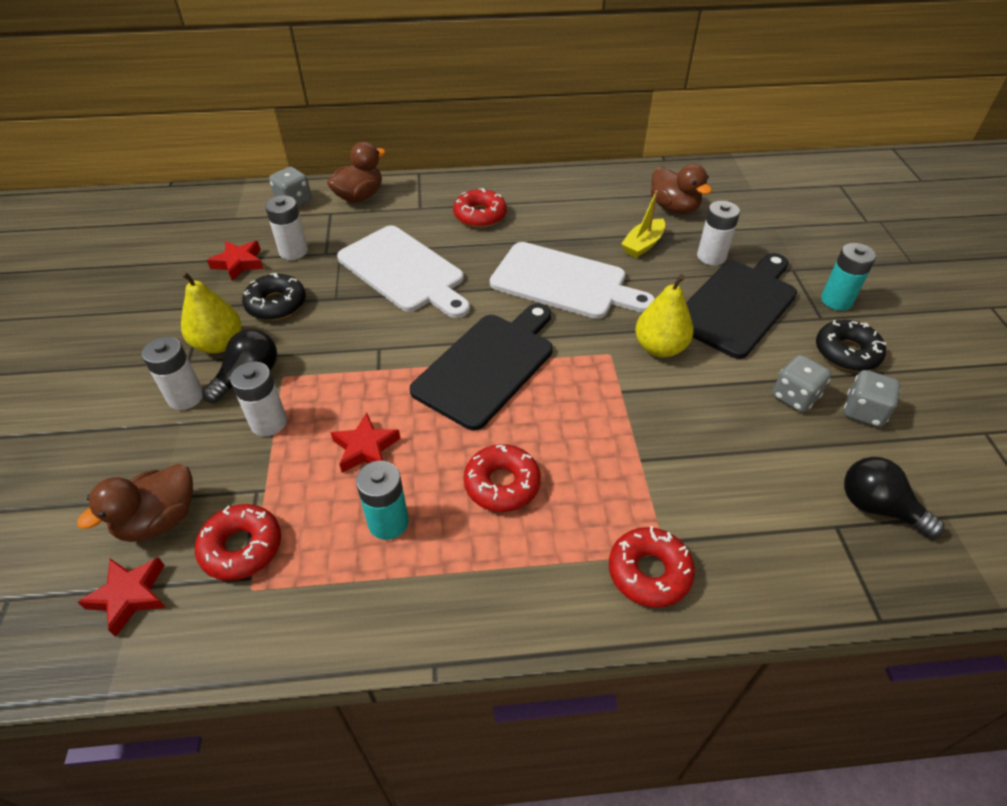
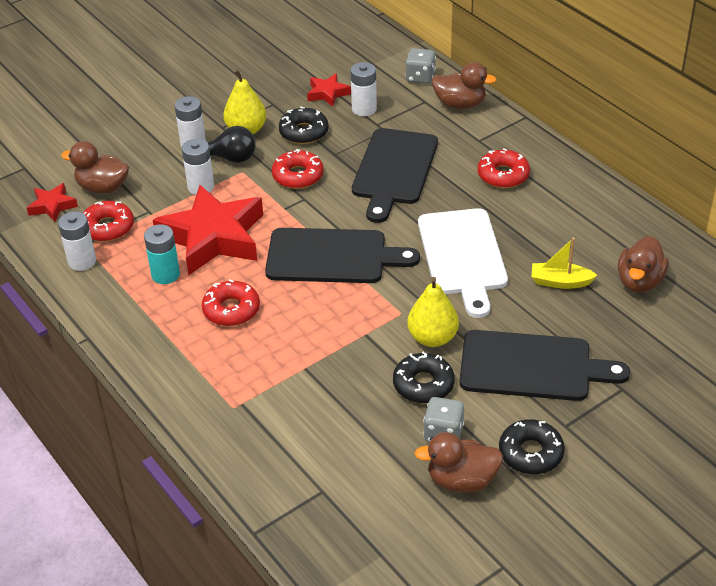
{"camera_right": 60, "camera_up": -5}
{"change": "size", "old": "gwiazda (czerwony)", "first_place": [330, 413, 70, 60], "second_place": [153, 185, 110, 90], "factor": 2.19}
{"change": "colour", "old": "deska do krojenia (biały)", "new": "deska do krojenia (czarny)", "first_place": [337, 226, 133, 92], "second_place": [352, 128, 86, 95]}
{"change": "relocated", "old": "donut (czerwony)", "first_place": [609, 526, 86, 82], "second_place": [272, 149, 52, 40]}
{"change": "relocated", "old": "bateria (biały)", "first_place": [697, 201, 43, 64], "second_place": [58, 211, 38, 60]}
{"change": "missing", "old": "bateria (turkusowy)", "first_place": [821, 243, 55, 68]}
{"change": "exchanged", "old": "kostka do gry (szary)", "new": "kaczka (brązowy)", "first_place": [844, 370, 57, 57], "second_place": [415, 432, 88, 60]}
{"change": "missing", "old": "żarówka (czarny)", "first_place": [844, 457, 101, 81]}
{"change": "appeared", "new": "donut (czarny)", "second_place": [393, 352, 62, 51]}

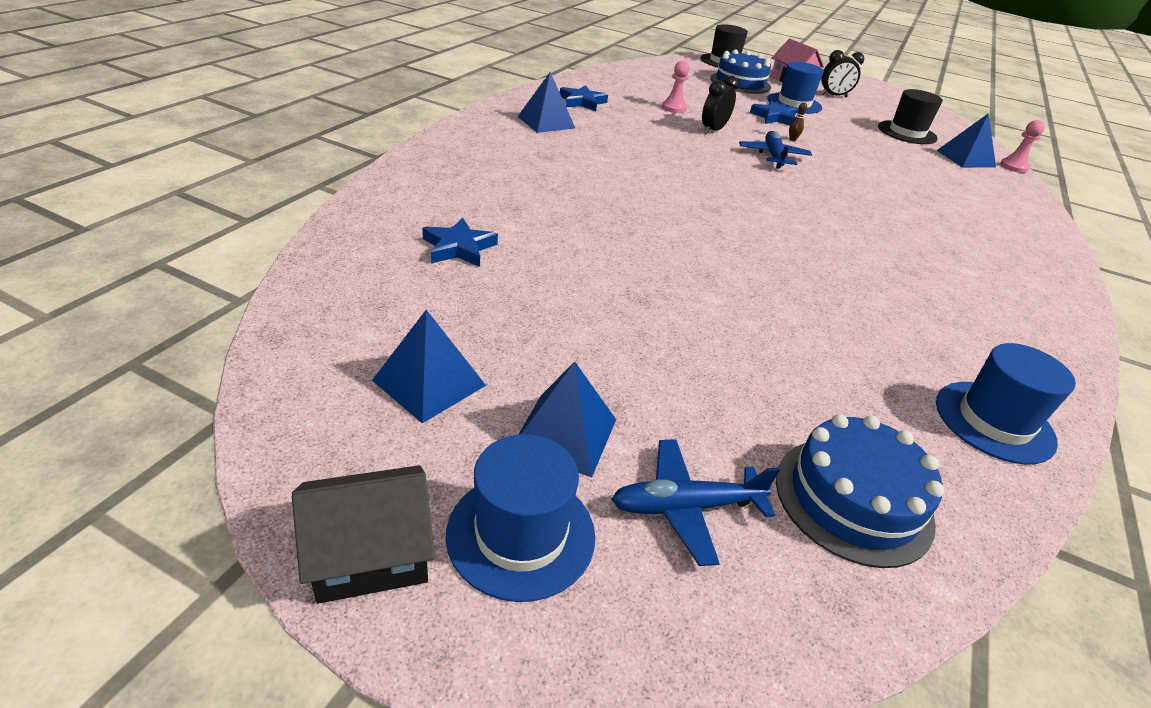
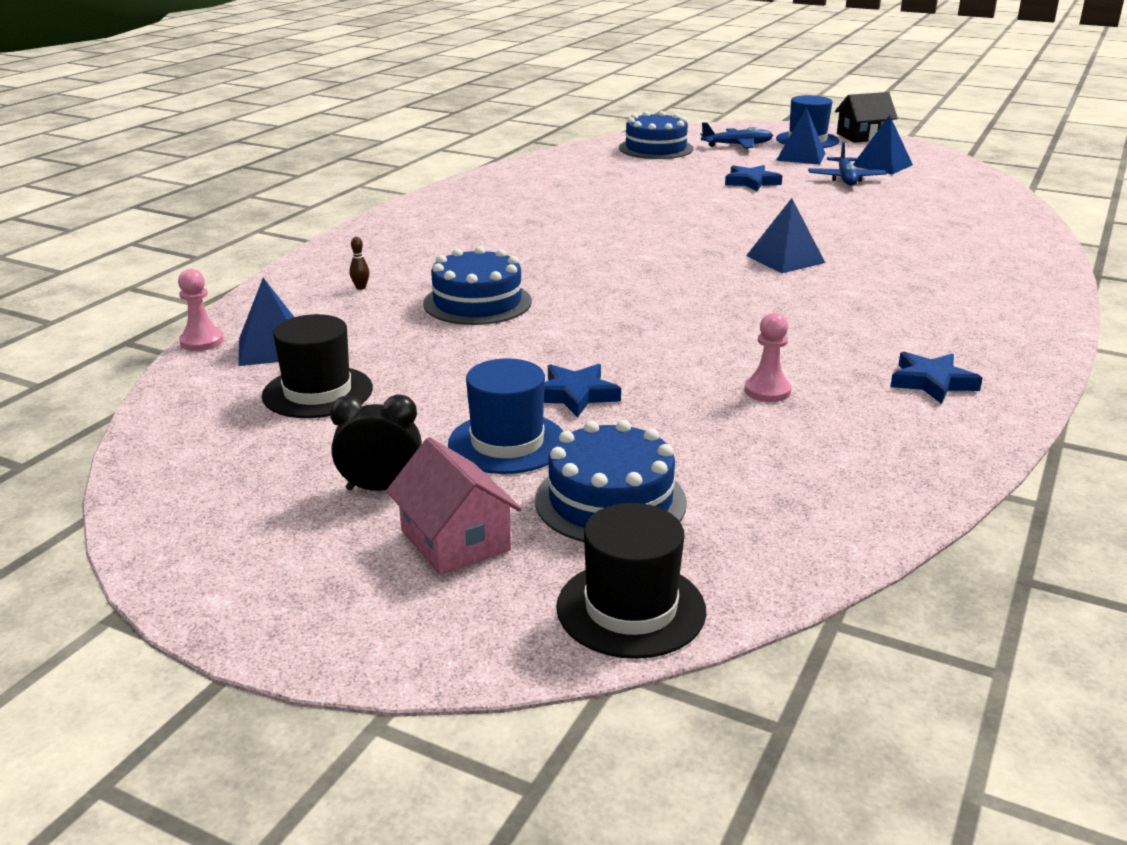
{"camera_right": -175, "camera_up": -10}
{"change": "relocated", "old": "gwiazda (niebieski)", "first_place": [422, 217, 76, 50], "second_place": [725, 165, 57, 26]}
{"change": "relocated", "old": "piramida (niebieski)", "first_place": [517, 72, 58, 61], "second_place": [746, 198, 79, 75]}
{"change": "missing", "old": "budzik (czarny)", "first_place": [702, 76, 37, 58]}
{"change": "relocated", "old": "samolot (niebieski)", "first_place": [739, 131, 73, 38], "second_place": [808, 142, 79, 44]}
{"change": "relocated", "old": "kręgiel (brązowy)", "first_place": [789, 103, 18, 38], "second_place": [350, 237, 19, 53]}
{"change": "missing", "old": "kapelusz (niebieski)", "first_place": [936, 343, 140, 122]}
{"change": "appeared", "new": "tort (niebieski)", "second_place": [423, 246, 109, 79]}

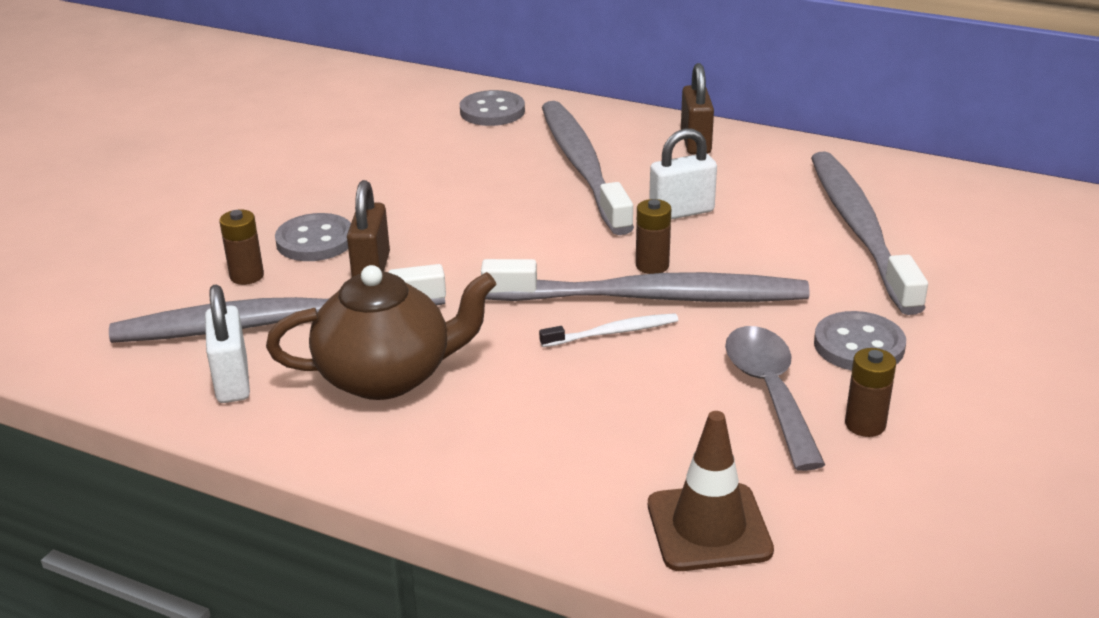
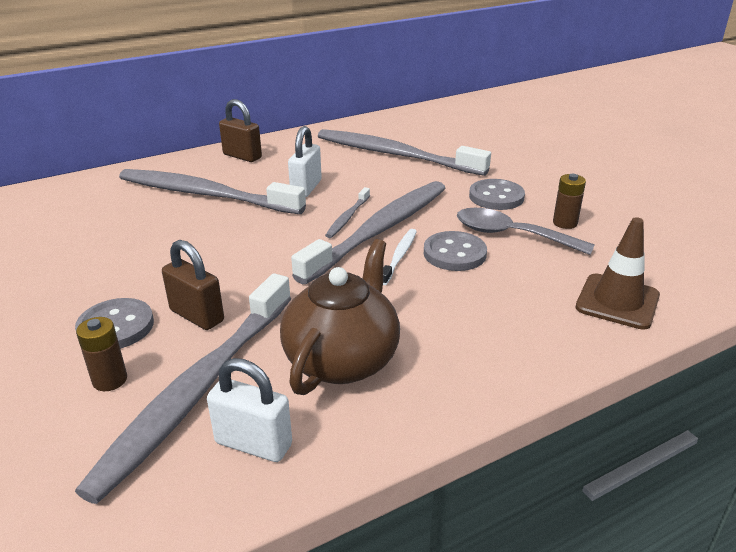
{"camera_right": -55, "camera_up": 0}
{"change": "relocated", "old": "guzik (szary)", "first_place": [460, 90, 65, 36], "second_place": [424, 231, 63, 40]}
{"change": "exchanged", "old": "bateria (brązowy)", "new": "szczoteczka do zębów (szary)", "first_place": [636, 199, 35, 75], "second_place": [325, 187, 45, 51]}

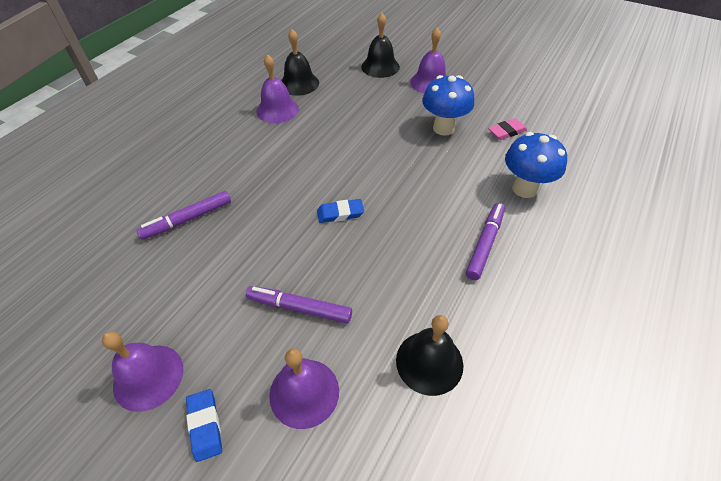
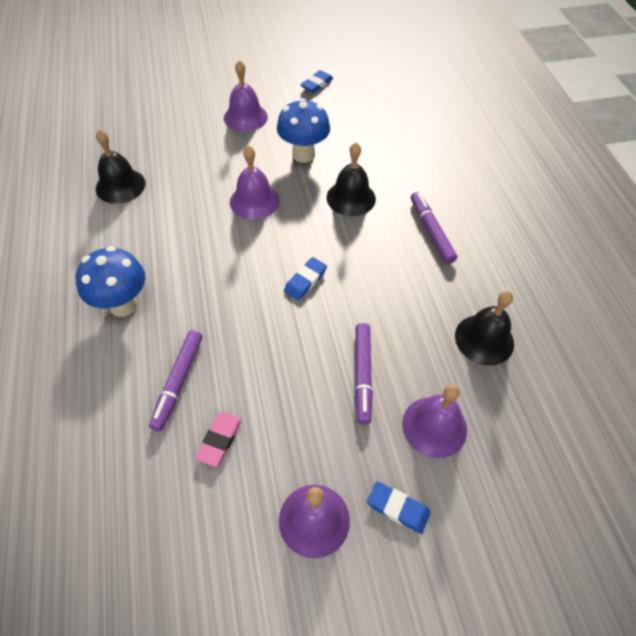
{"camera_right": -45, "camera_up": 5}
{"change": "spun", "old": "flamaster (fioletowy)", "first_place": [246, 286, 106, 37], "second_place": [355, 323, 18, 102], "degrees": -60}
{"change": "relocated", "old": "dzwonek (fioletowy)", "first_place": [256, 54, 43, 69], "second_place": [230, 145, 50, 75]}
{"change": "relocated", "old": "dzwonek (czarny)", "first_place": [361, 13, 39, 65], "second_place": [327, 142, 49, 74]}
{"change": "relocated", "old": "gumka do mazania (różowy)", "first_place": [488, 118, 39, 22], "second_place": [195, 412, 47, 55]}
{"change": "relocated", "old": "grzyb (niebieski)", "first_place": [505, 132, 62, 66], "second_place": [76, 246, 69, 71]}
{"change": "appeared", "new": "gumka do mazania (niebieski)", "second_place": [300, 70, 33, 23]}

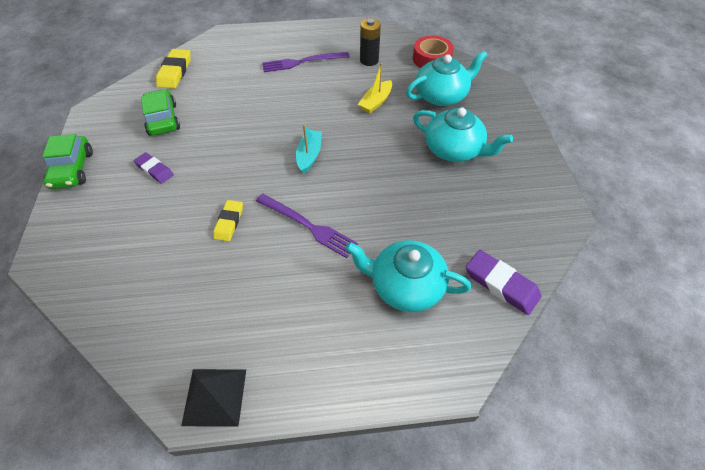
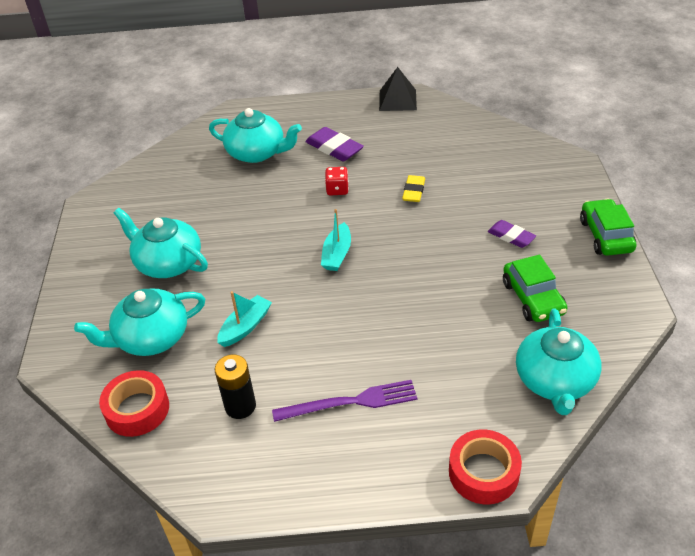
{"camera_right": -175, "camera_up": -10}
{"change": "exchanged", "old": "gumka do mazania (żółty)", "new": "imbryk (turkusowy)", "first_place": [156, 49, 35, 40], "second_place": [516, 309, 86, 106]}
{"change": "exchanged", "old": "widelec (fioletowy)", "new": "kostka do gry (czerwony)", "first_place": [256, 193, 102, 65], "second_place": [325, 167, 24, 29]}
{"change": "colour", "old": "łódka (żółty)", "new": "łódka (turkusowy)", "first_place": [358, 63, 34, 51], "second_place": [217, 291, 55, 56]}
{"change": "relocated", "old": "gumka do mazania (fioletowy)", "first_place": [466, 250, 75, 65], "second_place": [305, 127, 59, 34]}
{"change": "appeared", "new": "taśma klejąca (czerwony)", "second_place": [449, 430, 73, 74]}

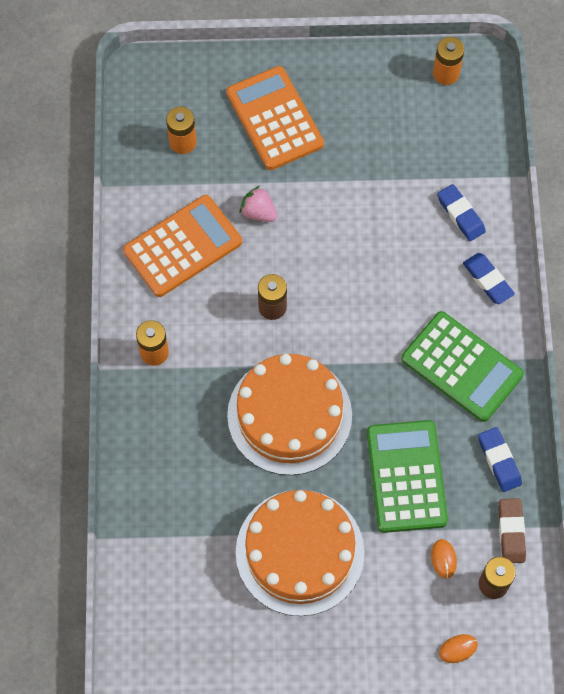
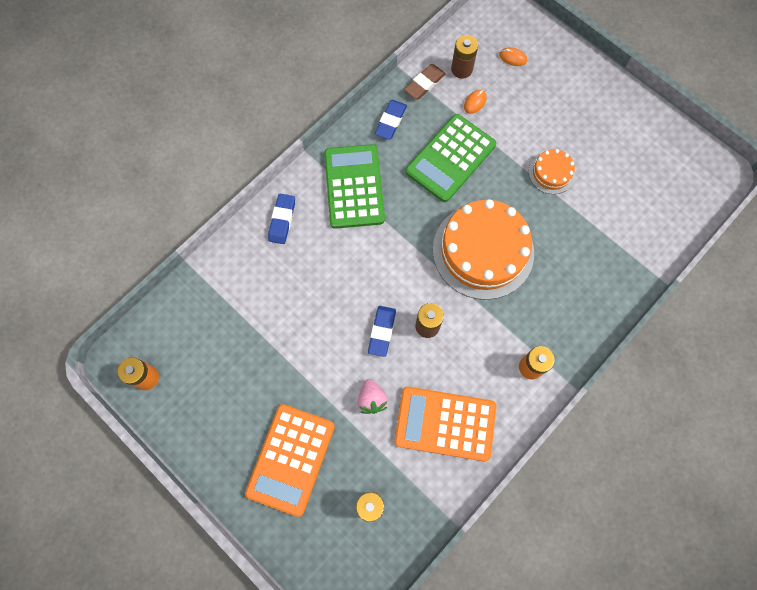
{"camera_right": -135, "camera_up": 5}
{"change": "size", "old": "tort (pomarańczowy)", "first_place": [236, 490, 129, 126], "second_place": [529, 149, 46, 45], "factor": 0.47}
{"change": "relocated", "old": "gumka do mazania (niebieski)", "first_place": [437, 184, 49, 57], "second_place": [368, 306, 28, 51]}

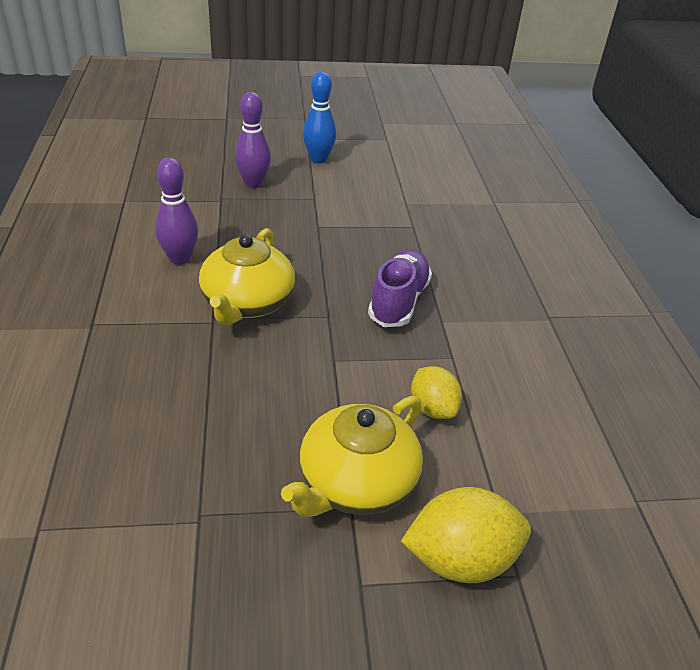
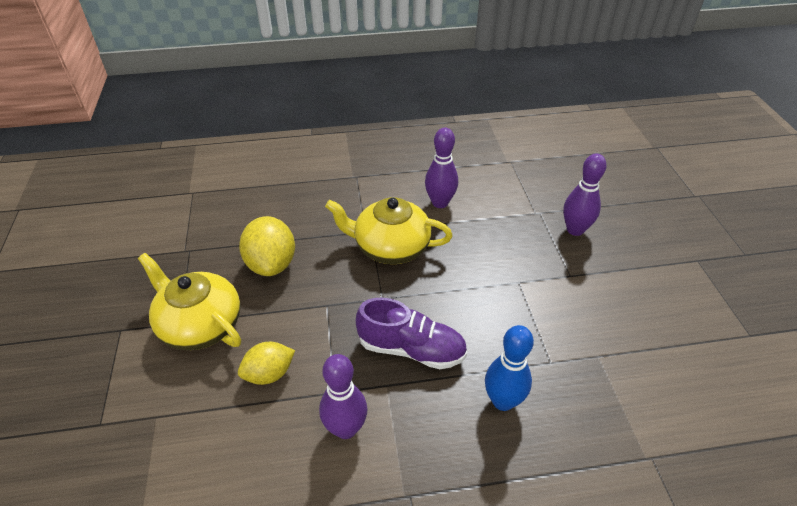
{"camera_right": 90, "camera_up": 5}
{"change": "relocated", "old": "kręgiel (niebieski)", "first_place": [303, 72, 33, 92], "second_place": [485, 325, 49, 86]}
{"change": "relocated", "old": "cytryna (żółty)", "first_place": [401, 487, 130, 96], "second_place": [239, 216, 56, 60]}
{"change": "appeared", "new": "kręgiel (fioletowy)", "second_place": [319, 354, 48, 85]}

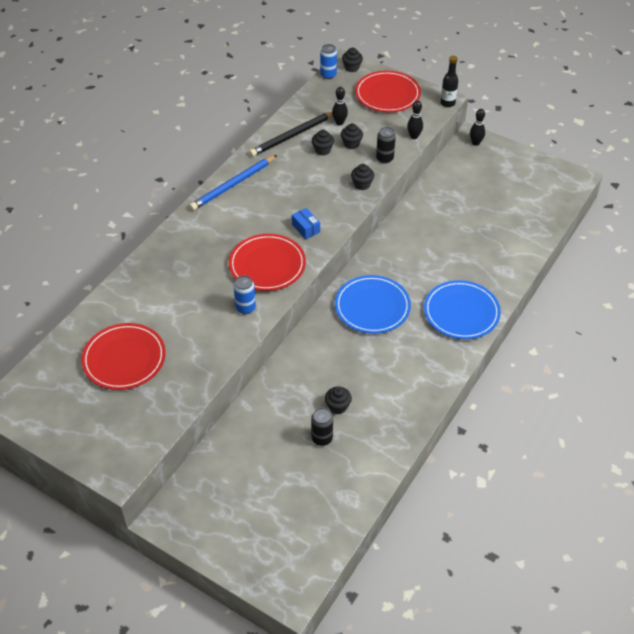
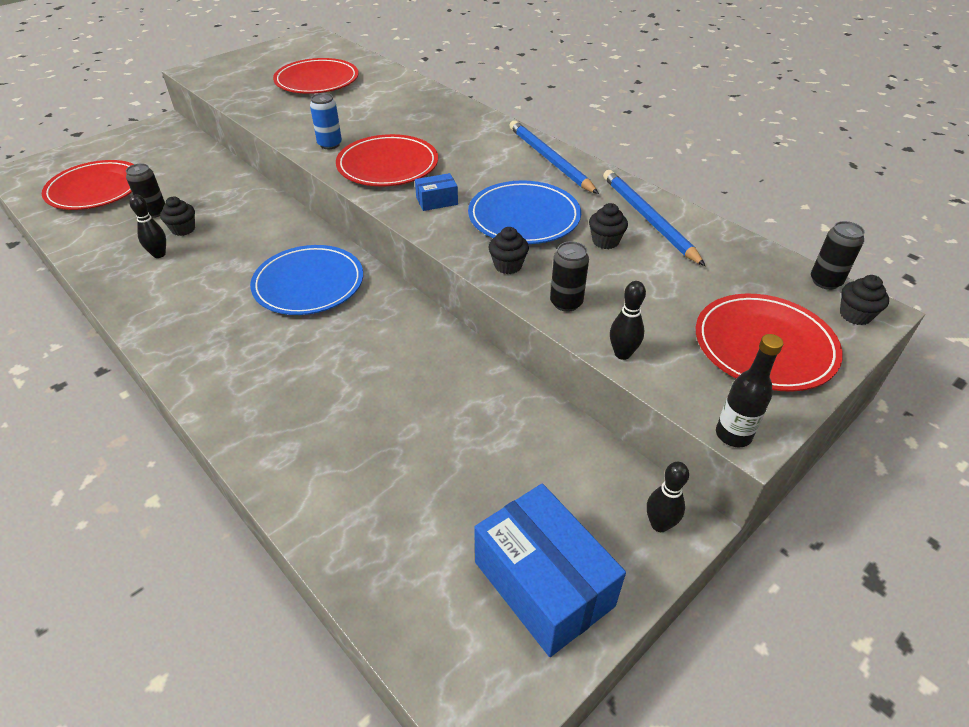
{"camera_right": 105, "camera_up": -5}
{"change": "colour", "old": "ołówek (czarny)", "new": "ołówek (niebieski)", "first_place": [249, 112, 83, 45], "second_place": [603, 170, 102, 96]}
{"change": "colour", "old": "puszka (niebieski)", "new": "puszka (czarny)", "first_place": [320, 44, 17, 35], "second_place": [811, 221, 54, 69]}
{"change": "relocated", "old": "kręgiel (czarny)", "first_place": [332, 87, 16, 38], "second_place": [129, 194, 37, 64]}
{"change": "missing", "old": "muffinka (czarny)", "first_place": [341, 123, 22, 26]}
{"change": "relocated", "old": "talerz (niebieski)", "first_place": [424, 280, 77, 59], "second_place": [468, 180, 113, 64]}
{"change": "appeared", "new": "talerz (czerwony)", "second_place": [42, 160, 92, 50]}
{"change": "appeared", "new": "pudełko (niebieski)", "second_place": [474, 483, 152, 174]}

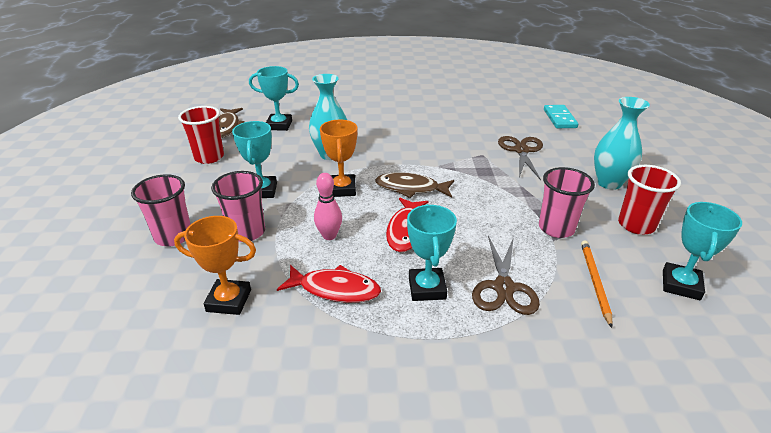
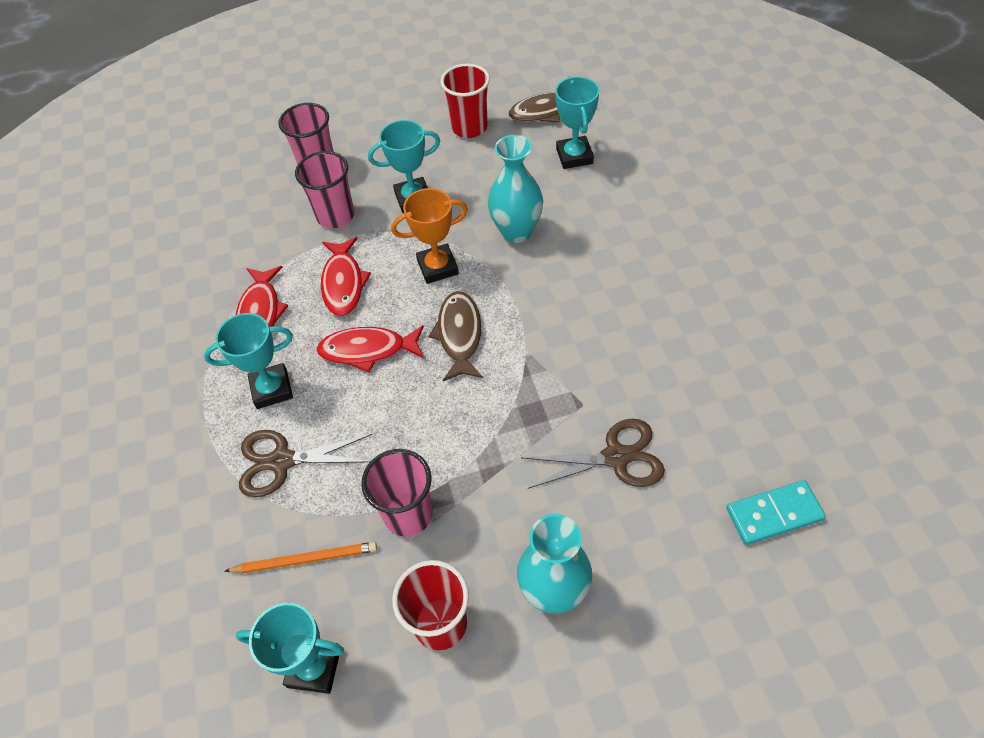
{"camera_right": 80, "camera_up": 20}
{"change": "missing", "old": "puchar (pomarańczowy)", "first_place": [174, 216, 82, 99]}
{"change": "exchanged", "old": "kręgiel (różowy)", "new": "ryba (czerwony)", "first_place": [314, 173, 28, 67], "second_place": [321, 237, 50, 79]}

